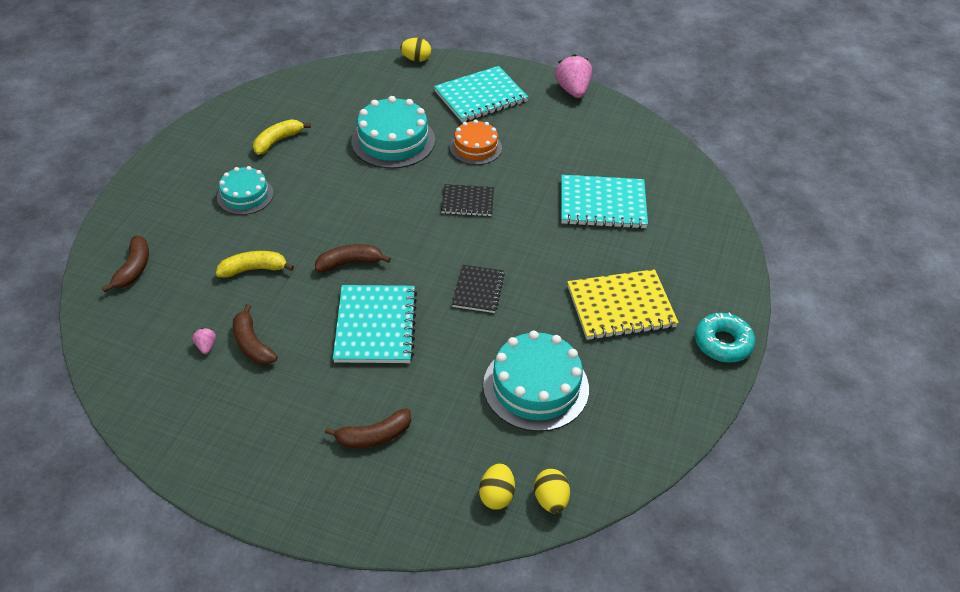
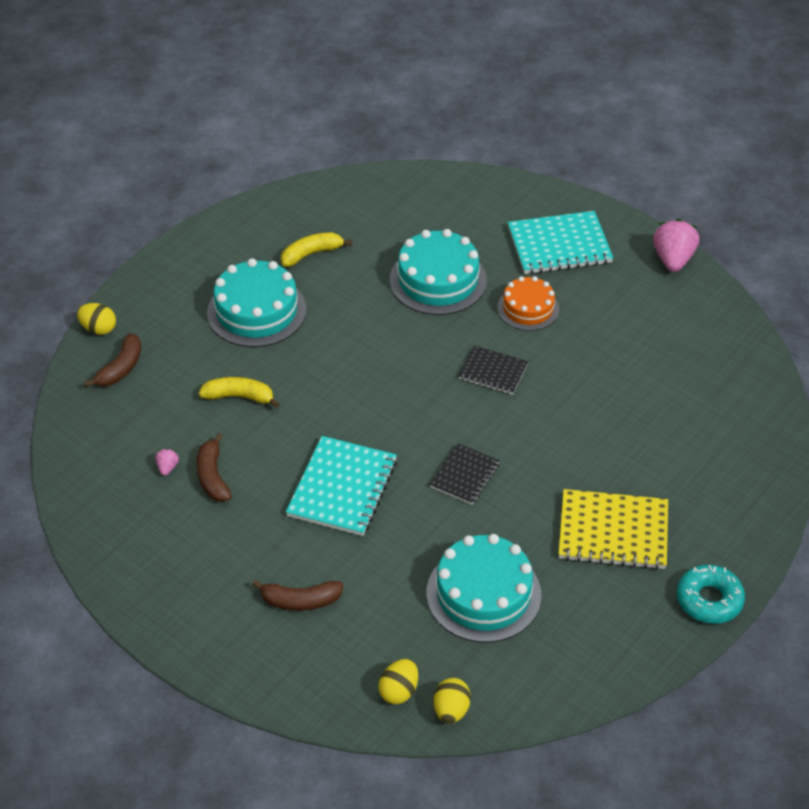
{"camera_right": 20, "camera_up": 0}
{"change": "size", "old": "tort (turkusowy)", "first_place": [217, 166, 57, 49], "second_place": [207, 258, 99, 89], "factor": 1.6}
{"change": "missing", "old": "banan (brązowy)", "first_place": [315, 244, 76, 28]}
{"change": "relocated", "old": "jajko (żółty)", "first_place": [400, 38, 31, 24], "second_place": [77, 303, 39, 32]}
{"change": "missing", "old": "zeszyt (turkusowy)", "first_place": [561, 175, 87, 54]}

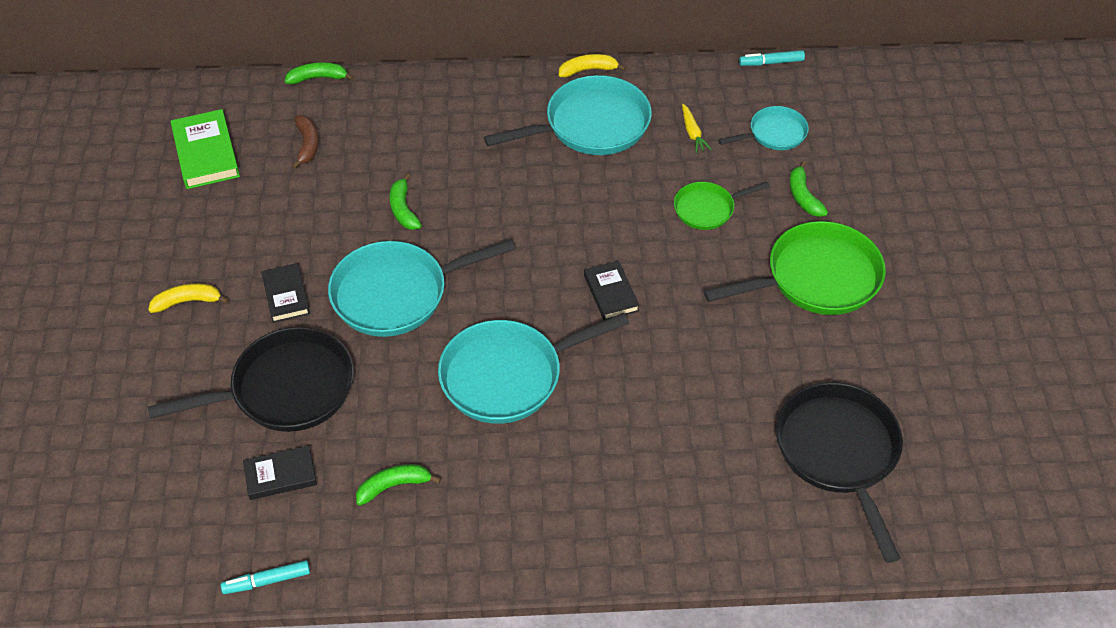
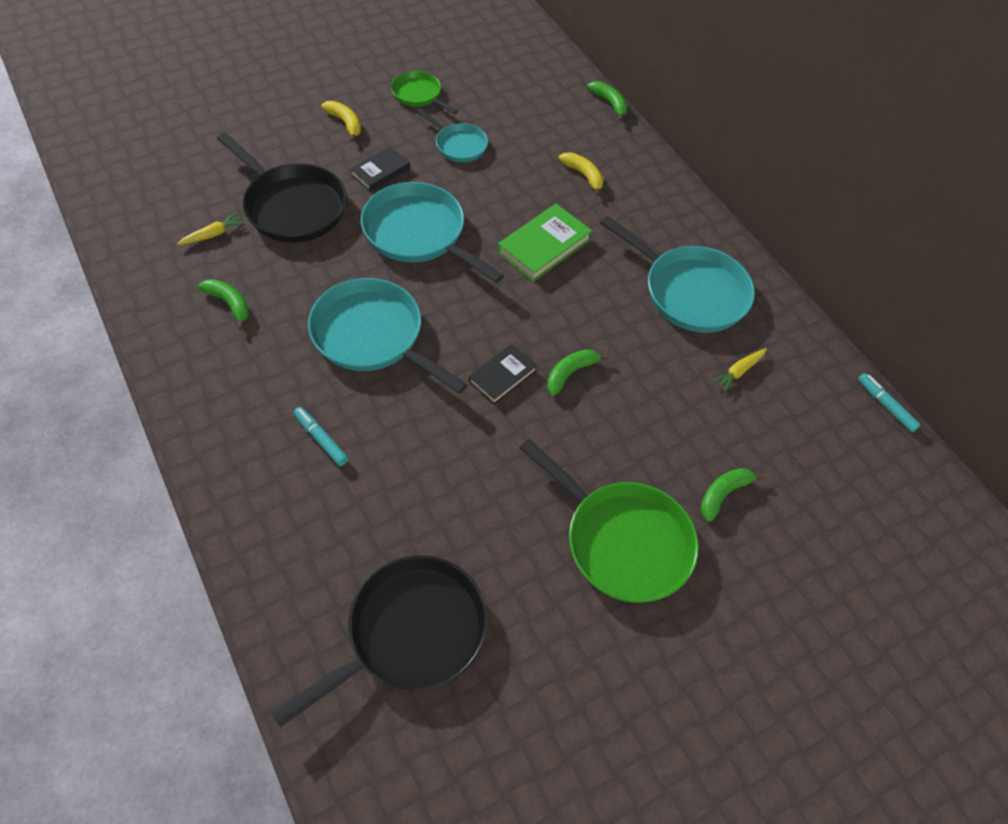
{"camera_right": 60, "camera_up": 5}
{"change": "relocated", "old": "książka (zielony)", "first_place": [171, 109, 69, 80], "second_place": [498, 204, 94, 78]}
{"change": "relocated", "old": "flamaster (turkusowy)", "first_place": [221, 560, 89, 34], "second_place": [294, 407, 55, 59]}
{"change": "exchanged", "old": "książka (czarny)", "new": "marchewka (żółty)", "first_place": [243, 446, 74, 54], "second_place": [177, 213, 67, 32]}
{"change": "missing", "old": "banan (brązowy)", "first_place": [292, 115, 27, 54]}
{"change": "relocated", "old": "banan (zielony)", "first_place": [390, 173, 32, 57], "second_place": [547, 349, 62, 47]}
{"change": "relocated", "old": "banan (żółty)", "first_place": [559, 54, 67, 23], "second_place": [559, 152, 45, 44]}
{"change": "relocated", "old": "patelnia (zielony)", "first_place": [674, 182, 96, 48], "second_place": [391, 71, 67, 43]}
{"change": "relocated", "old": "patelnia (turkusowy)", "first_place": [718, 106, 91, 44], "second_place": [416, 109, 72, 53]}

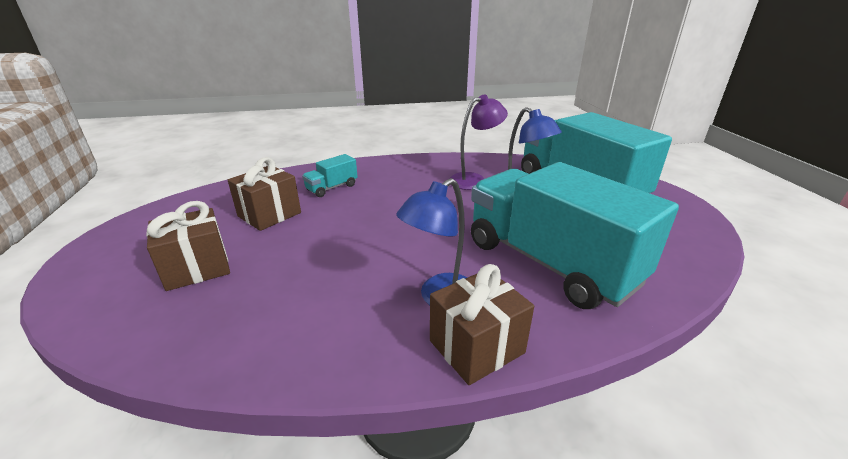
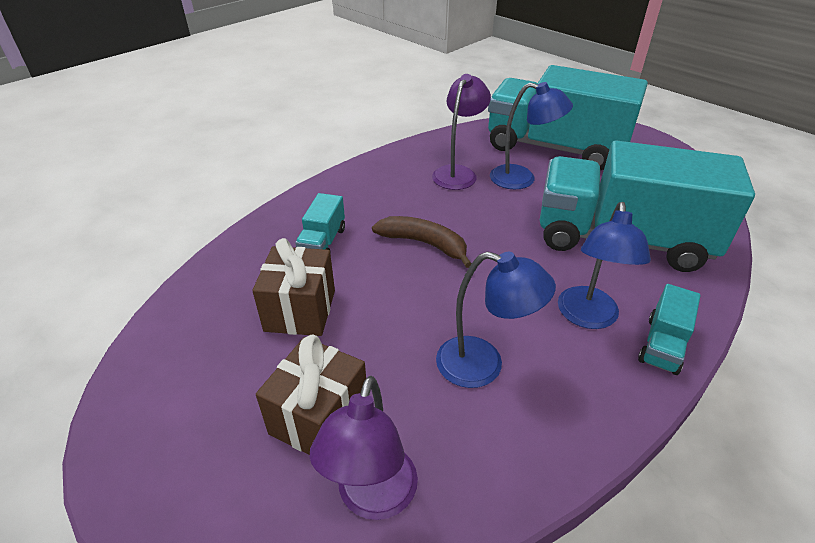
{"camera_right": -35, "camera_up": 10}
{"change": "exchanged", "old": "prezent (brązowy)", "new": "ciężarówka (turkusowy)", "first_place": [430, 264, 104, 121], "second_place": [638, 284, 63, 91]}
{"change": "appeared", "new": "lampka (fioletowy)", "second_place": [310, 376, 108, 144]}
{"change": "appeared", "new": "banan (brązowy)", "second_place": [372, 216, 100, 52]}
{"change": "appeared", "new": "lampka (niebieski)", "second_place": [436, 252, 120, 136]}

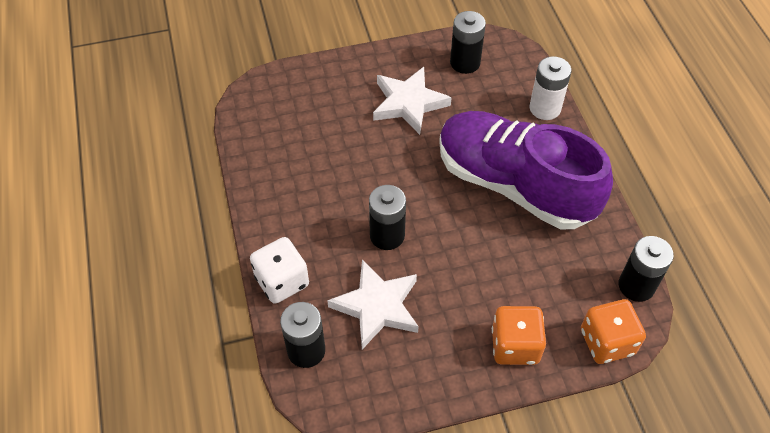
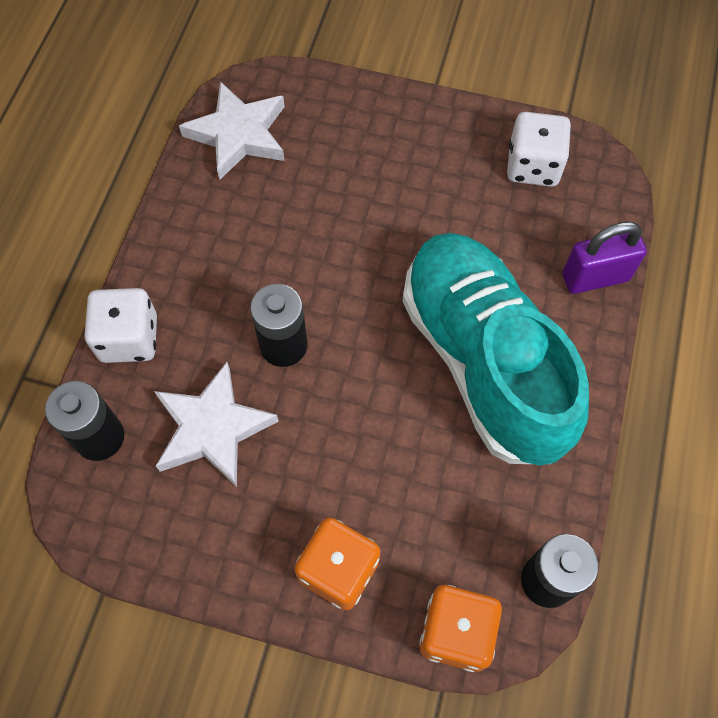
{"camera_right": 30, "camera_up": 10}
{"change": "relocated", "old": "gwiazda (biały)", "first_place": [373, 67, 79, 68], "second_place": [179, 81, 106, 99]}
{"change": "colour", "old": "but (fioletowy)", "new": "but (turkusowy)", "first_place": [439, 111, 174, 118], "second_place": [403, 233, 186, 233]}
{"change": "exchanged", "old": "bateria (czarny)", "new": "kostka do gry (biały)", "first_place": [450, 11, 36, 63], "second_place": [507, 112, 64, 75]}
{"change": "exchanged", "old": "bateria (biały)", "new": "kłódka (fioletowy)", "first_place": [530, 56, 41, 64], "second_place": [562, 221, 85, 73]}

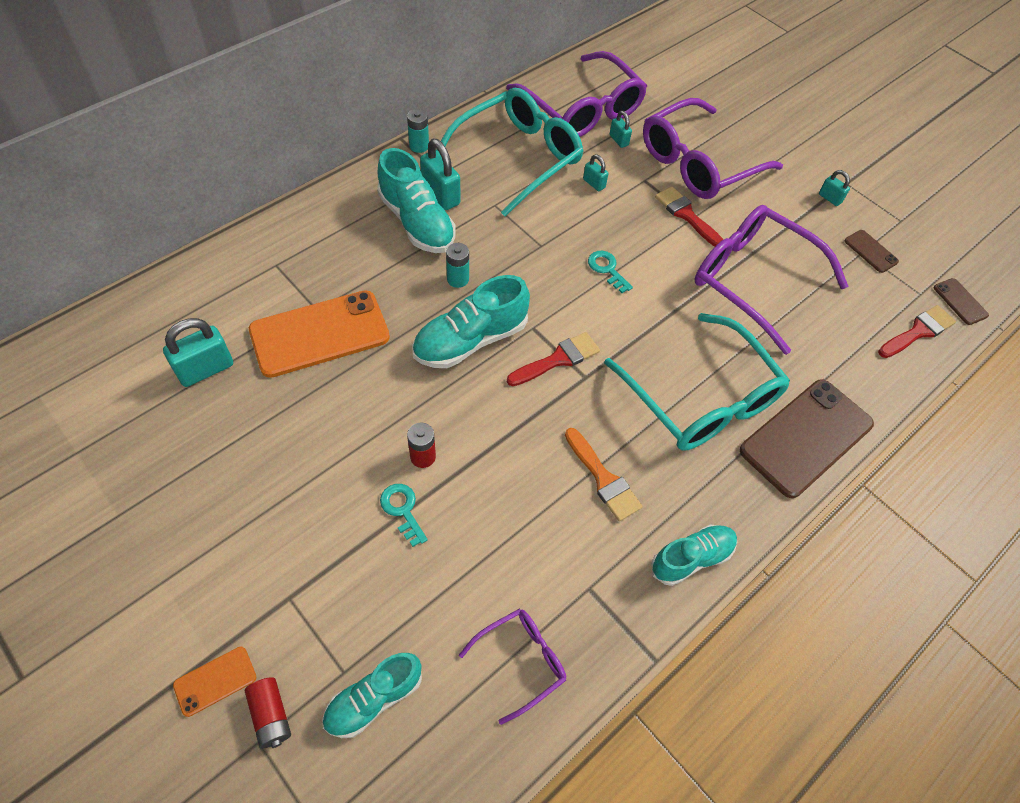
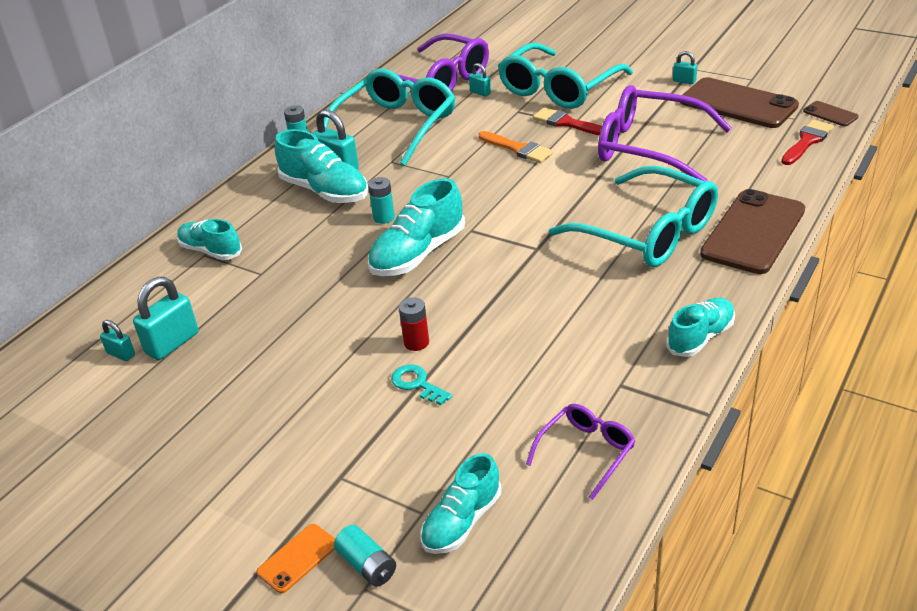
{"camera_right": -10, "camera_up": -20}
{"change": "colour", "old": "bateria (czerwony)", "new": "bateria (turkusowy)", "first_place": [245, 677, 46, 71], "second_place": [334, 525, 62, 62]}
{"change": "missing", "old": "telefon (pomarańczowy)", "first_place": [249, 290, 141, 88]}
{"change": "missing", "old": "pędzel (czerwony)", "first_place": [507, 332, 93, 54]}
{"change": "relocated", "old": "pędzel (pomarańczowy)", "first_place": [565, 428, 78, 93], "second_place": [478, 131, 76, 32]}
{"change": "relocated", "old": "kłódka (turkusowy)", "first_place": [583, 154, 25, 37], "second_place": [100, 320, 35, 41]}
{"change": "missing", "old": "klucz (turkusowy)", "first_place": [588, 251, 45, 42]}
{"change": "colour", "old": "okulary (fioletowy)", "new": "okulary (turkusowy)", "first_place": [643, 98, 140, 101], "second_place": [498, 43, 135, 66]}
{"change": "size", "old": "telefon (brązowy)", "first_place": [845, 230, 54, 43], "second_place": [680, 77, 119, 51], "factor": 2.24}
{"change": "appeared", "new": "but (turkusowy)", "second_place": [177, 219, 65, 41]}

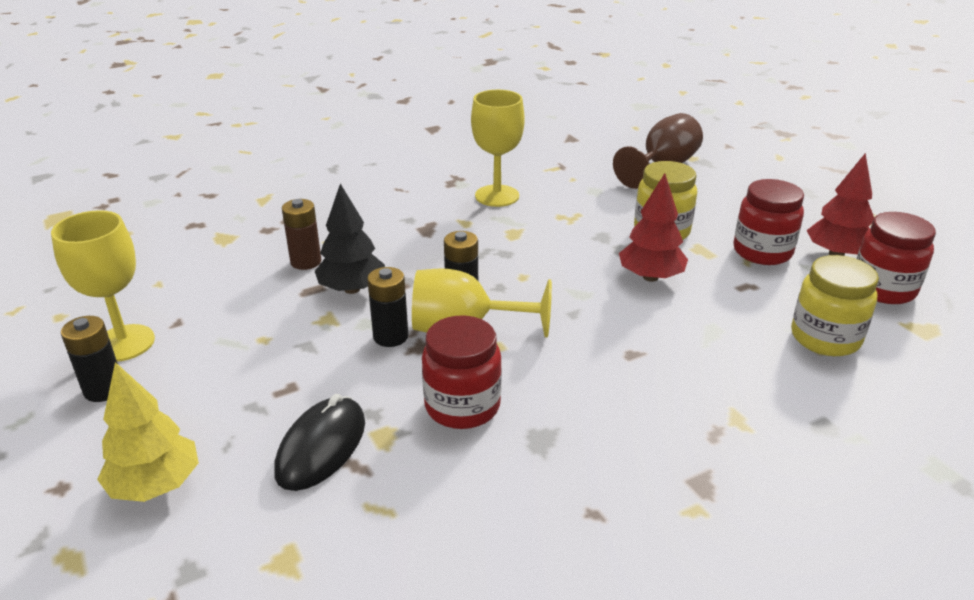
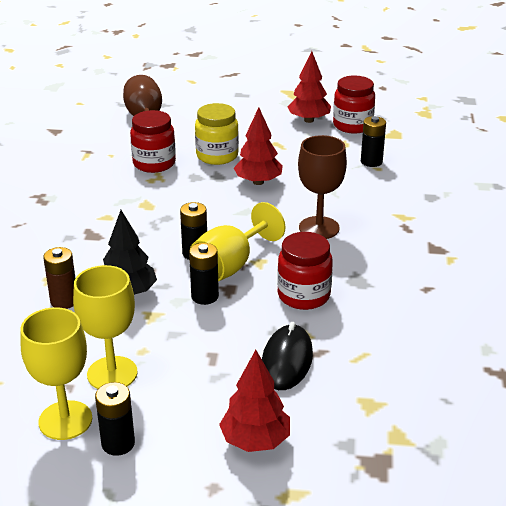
{"camera_right": -55, "camera_up": 0}
{"change": "colour", "old": "drzewko (żółty)", "new": "drzewko (czerwony)", "first_place": [97, 362, 102, 140], "second_place": [219, 350, 71, 102]}
{"change": "spun", "old": "myszka (czarny)", "first_place": [274, 394, 91, 97], "second_place": [262, 322, 51, 68], "degrees": 45}
{"change": "relocated", "old": "kielich (żółty)", "first_place": [471, 90, 54, 117], "second_place": [73, 265, 65, 124]}
{"change": "relocated", "old": "słoik (czerwony)", "first_place": [733, 179, 71, 86], "second_place": [130, 110, 46, 63]}
{"change": "exchanged", "old": "słoik (żółty)", "new": "bateria (czarny)", "first_place": [791, 255, 88, 101], "second_place": [361, 116, 25, 51]}
{"change": "appeared", "new": "kielich (brązowy)", "second_place": [298, 135, 49, 104]}

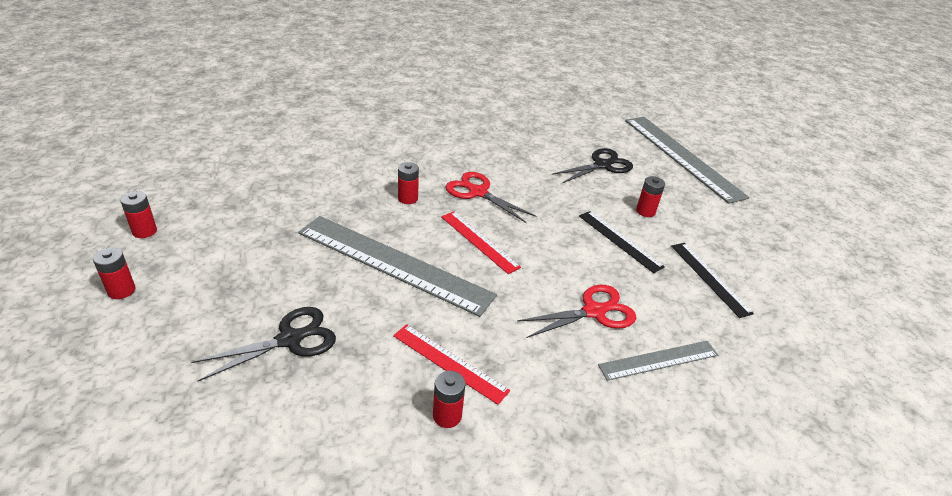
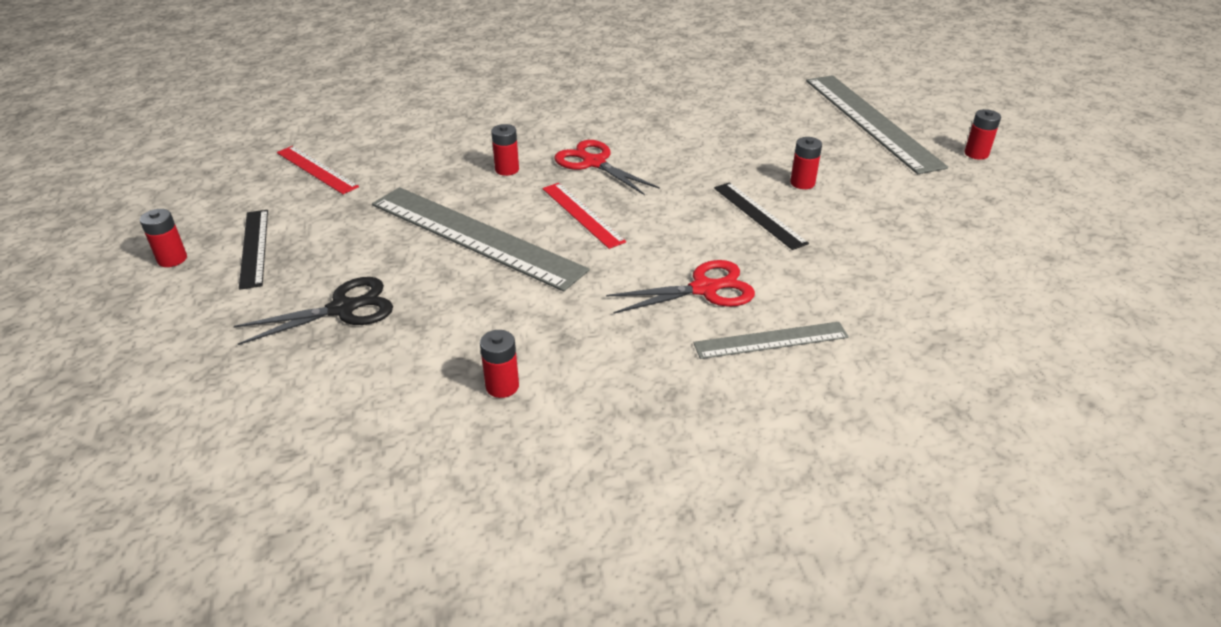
{"camera_right": 10, "camera_up": 0}
{"change": "relocated", "old": "bateria (czerwony)", "first_place": [120, 191, 37, 47], "second_place": [965, 109, 36, 51]}
{"change": "relocated", "old": "linijka (czerwony)", "first_place": [393, 324, 117, 81], "second_place": [277, 146, 82, 48]}
{"change": "missing", "old": "nożyczki (czarny)", "first_place": [552, 148, 81, 35]}
{"change": "relocated", "old": "linijka (czarny)", "first_place": [671, 243, 83, 75], "second_place": [239, 210, 29, 80]}

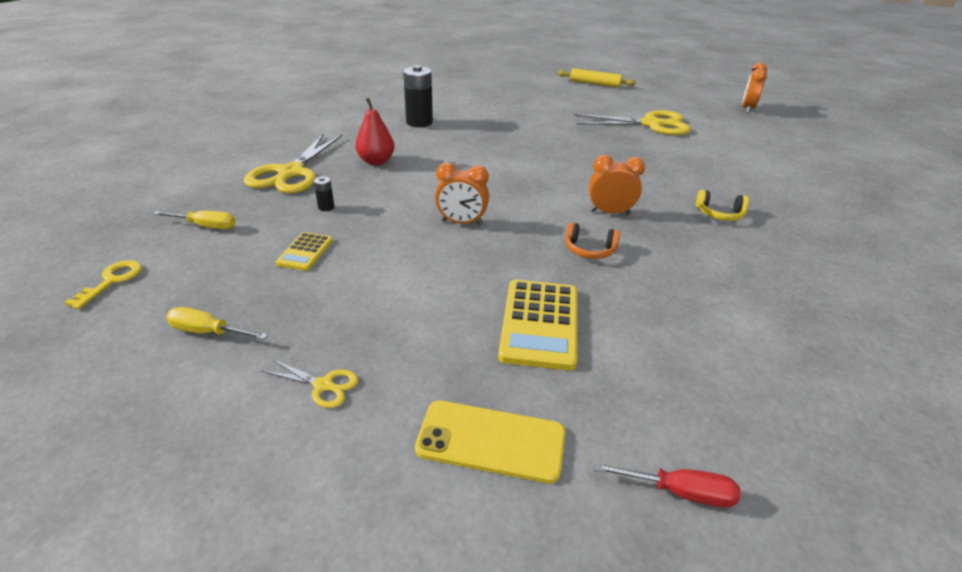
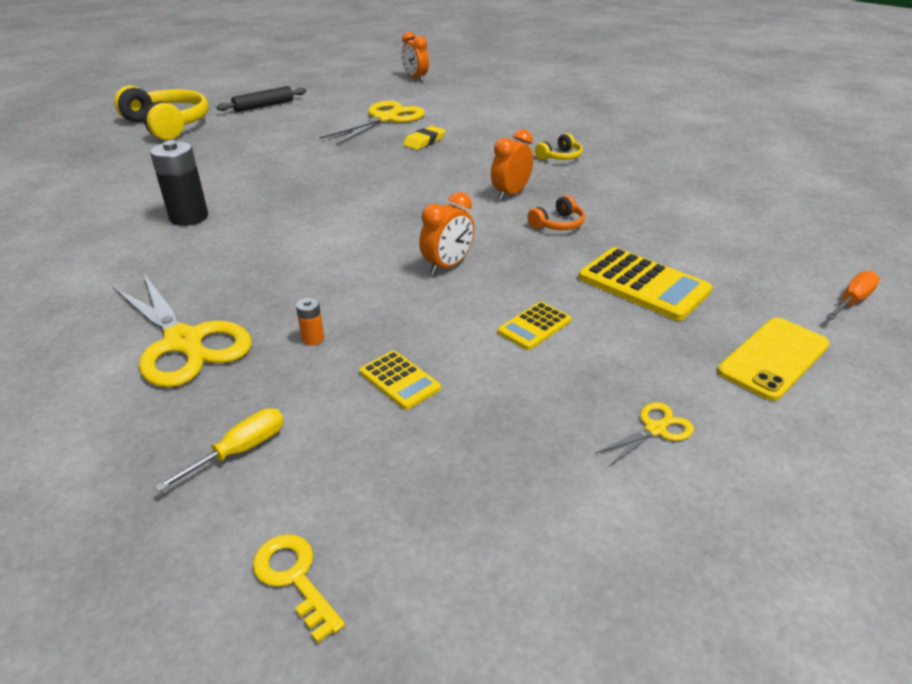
{"camera_right": -55, "camera_up": 0}
{"change": "missing", "old": "śrubokręt (żółty)", "first_place": [166, 307, 102, 33]}
{"change": "colour", "old": "bateria (czarny)", "new": "bateria (pomarańczowy)", "first_place": [314, 176, 20, 35], "second_place": [296, 298, 28, 47]}
{"change": "missing", "old": "gruszka (czerwony)", "first_place": [355, 98, 40, 67]}
{"change": "colour", "old": "wałek do ciasta (żółty)", "new": "wałek do ciasta (czarny)", "first_place": [558, 68, 78, 20], "second_place": [216, 86, 90, 26]}
{"change": "colour", "old": "śrubokręt (czerwony)", "new": "śrubokręt (pomarańczowy)", "first_place": [594, 462, 146, 46], "second_place": [826, 271, 54, 48]}
{"change": "appeared", "new": "słuchawki (żółty)", "second_place": [114, 85, 95, 55]}
{"change": "appeared", "new": "gumka do mazania (żółty)", "second_place": [403, 126, 43, 24]}
{"change": "appeared", "new": "kalkulator (żółty)", "second_place": [497, 302, 75, 48]}

